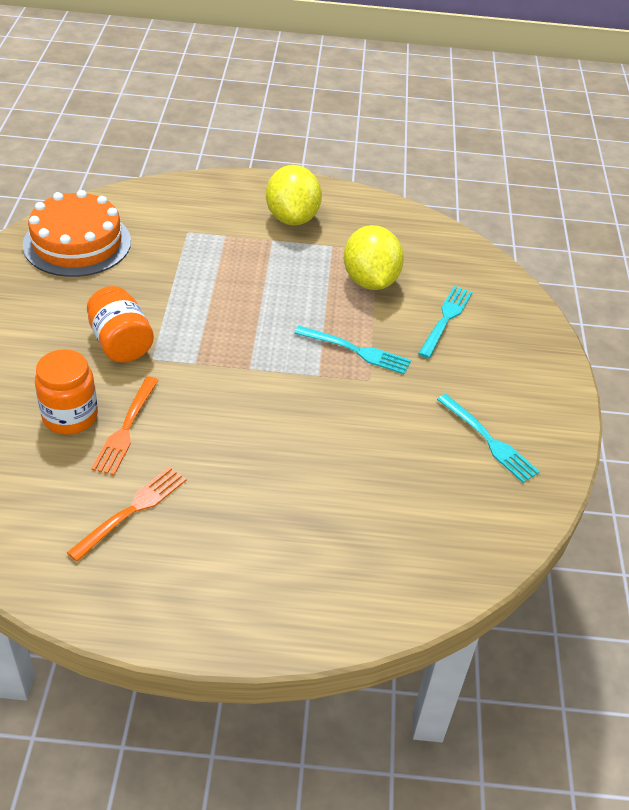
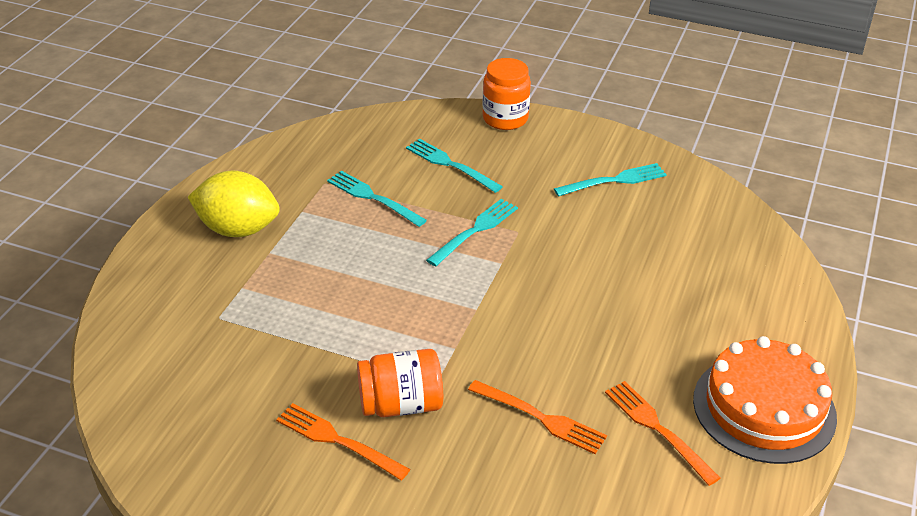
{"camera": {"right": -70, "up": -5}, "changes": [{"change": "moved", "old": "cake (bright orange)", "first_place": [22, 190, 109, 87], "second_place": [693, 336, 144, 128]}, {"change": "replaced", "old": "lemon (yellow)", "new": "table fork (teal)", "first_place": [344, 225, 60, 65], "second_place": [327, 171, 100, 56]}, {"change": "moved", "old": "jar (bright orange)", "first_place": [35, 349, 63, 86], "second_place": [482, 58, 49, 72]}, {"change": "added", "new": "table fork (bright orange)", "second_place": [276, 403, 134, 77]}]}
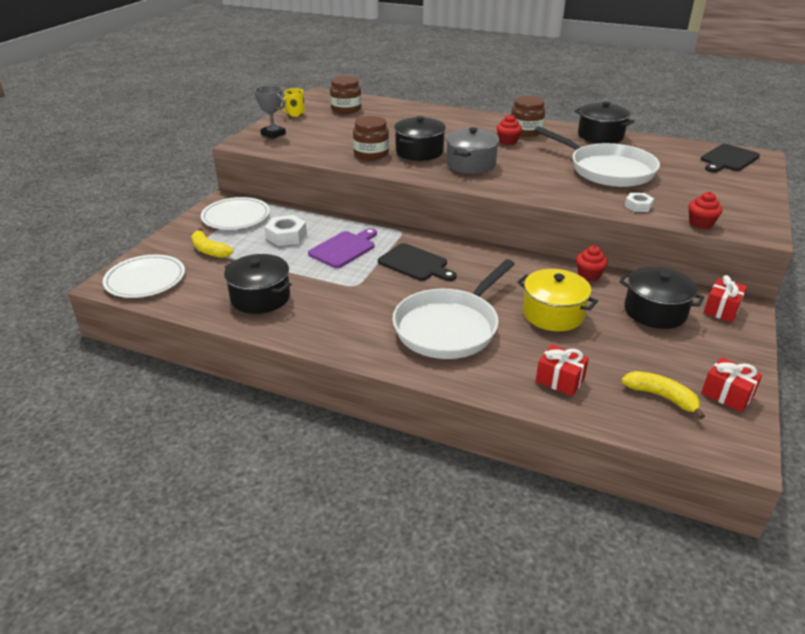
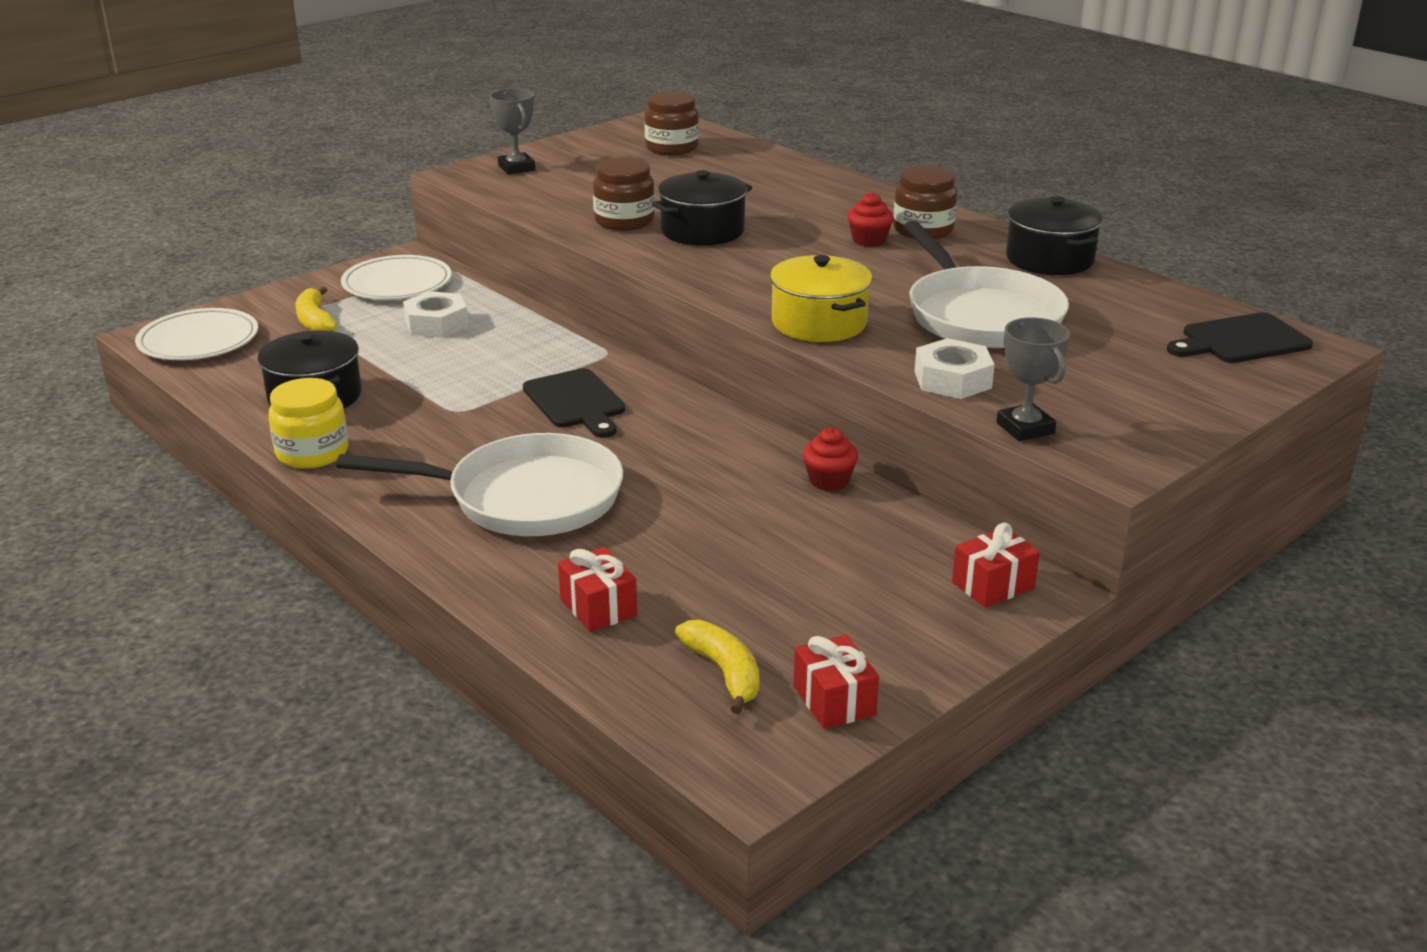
{"camera": {"right": 25, "up": -5}, "changes": [{"change": "removed", "old": "mug (yellow)", "first_place": [281, 88, 24, 29]}, {"change": "removed", "old": "stockpot (grey)", "first_place": [446, 127, 54, 47]}, {"change": "replaced", "old": "muffin (scarlet)", "new": "award cup (grey)", "first_place": [689, 192, 34, 37], "second_place": [997, 317, 73, 124]}, {"change": "resized", "old": "hex nut (white)", "first_place": [625, 193, 29, 19], "second_place": [914, 338, 81, 61], "factor": 1.6}, {"change": "removed", "old": "cutting board (violet)", "first_place": [308, 228, 69, 40]}, {"change": "turned", "old": "pan (white)", "first_place": [393, 259, 122, 100], "second_place": [336, 433, 287, 103], "degrees": -150}, {"change": "removed", "old": "stockpot (black)", "first_place": [619, 267, 86, 62]}, {"change": "moved", "old": "stockpot (yellow)", "first_place": [517, 269, 81, 62], "second_place": [770, 255, 102, 87]}, {"change": "added", "new": "jar (yellow)", "second_place": [268, 378, 80, 90]}]}
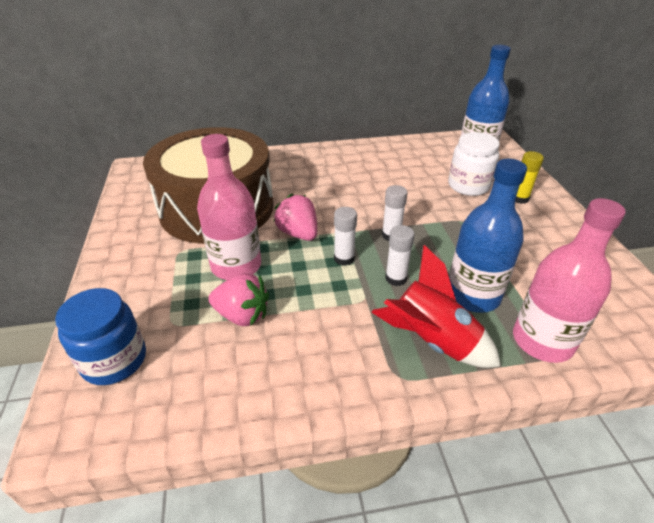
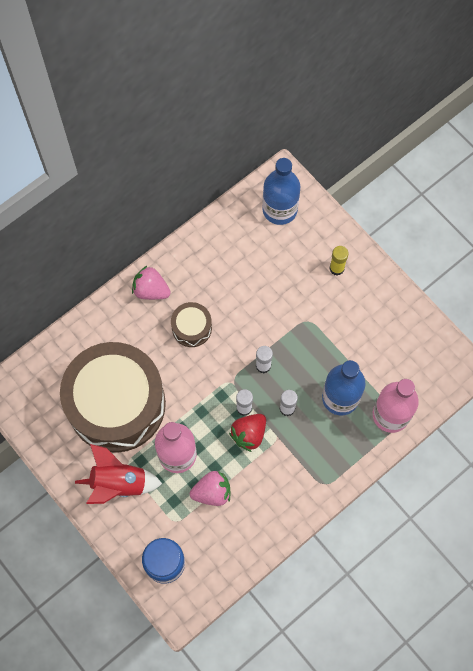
{"camera": {"right": -30, "up": 30}, "changes": [{"change": "removed", "old": "jar (white)", "first_place": [448, 132, 52, 64]}, {"change": "moved", "old": "strawberry (pink)", "first_place": [273, 194, 44, 47], "second_place": [132, 266, 39, 34]}, {"change": "moved", "old": "rocket (scarlet)", "first_place": [371, 245, 130, 123], "second_place": [75, 444, 87, 60]}, {"change": "added", "new": "snare drum (brown)", "second_place": [171, 302, 41, 45]}, {"change": "added", "new": "strawberry (scarlet)", "second_place": [229, 414, 37, 38]}]}
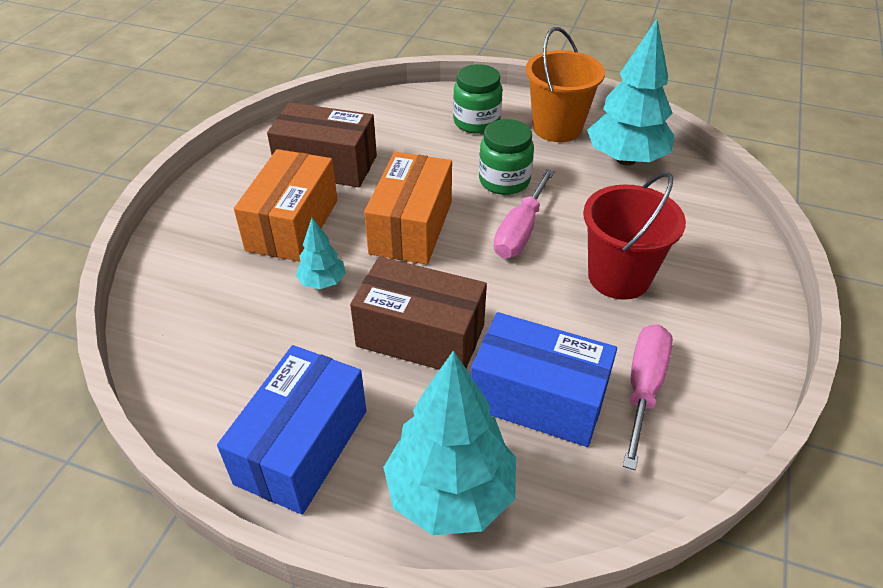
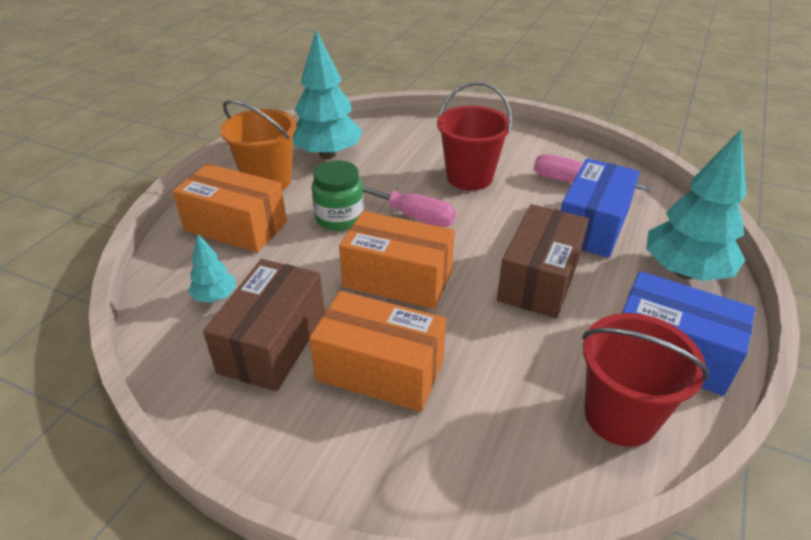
{"camera": {"right": -85, "up": -5}, "changes": [{"change": "replaced", "old": "jar (emerald)", "new": "box (bright orange)", "first_place": [453, 64, 50, 70], "second_place": [173, 164, 114, 89]}, {"change": "moved", "old": "toy tree (teal)", "first_place": [296, 218, 50, 71], "second_place": [188, 234, 48, 69]}, {"change": "added", "new": "sand bucket (scarlet)", "second_place": [582, 313, 127, 134]}]}
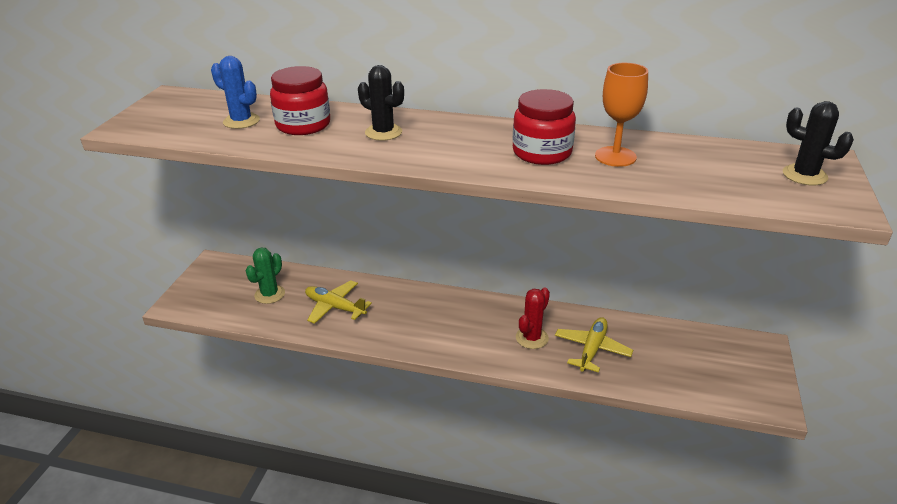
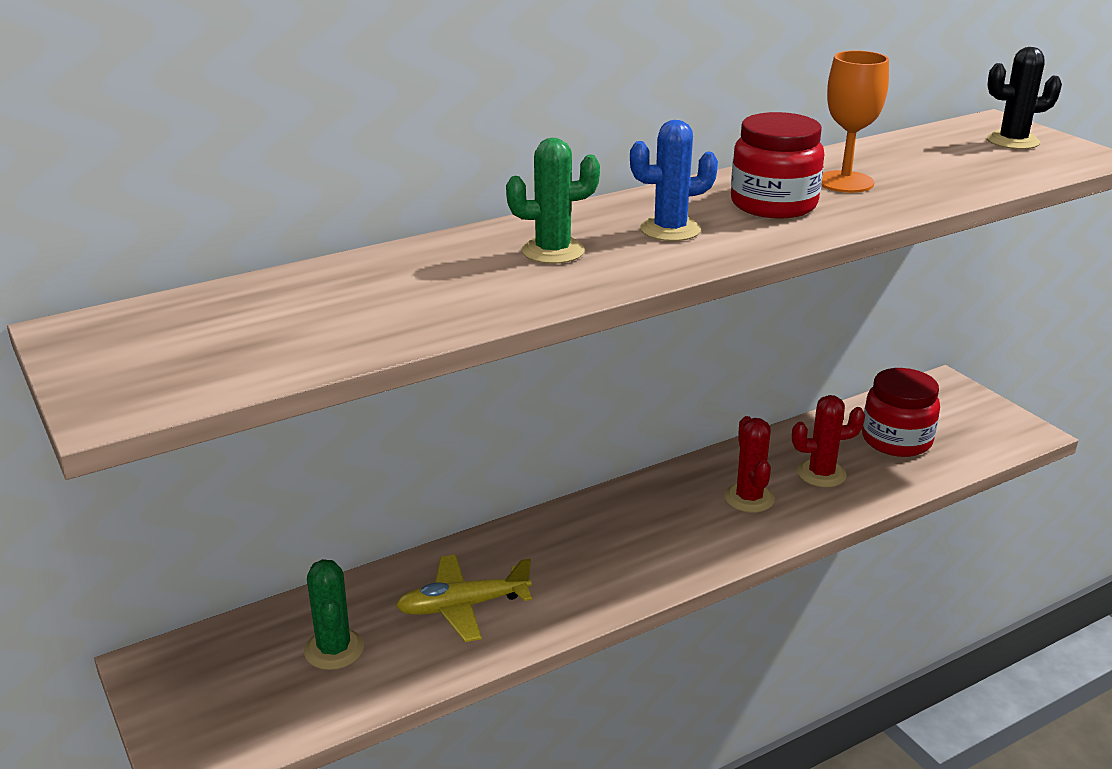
{"camera": {"right": -45, "up": -5}, "changes": [{"change": "moved", "old": "cactus (cobalt)", "first_place": [211, 56, 49, 73], "second_place": [630, 120, 88, 121]}, {"change": "recoloured", "old": "cactus (black)", "new": "cactus (emerald)", "first_place": [358, 65, 46, 76], "second_place": [506, 138, 94, 126]}, {"change": "moved", "old": "jar (scarlet)", "first_place": [270, 66, 60, 69], "second_place": [862, 368, 78, 89]}, {"change": "replaced", "old": "toy plane (yellow)", "new": "cactus (scarlet)", "first_place": [555, 317, 78, 55], "second_place": [792, 395, 73, 92]}]}
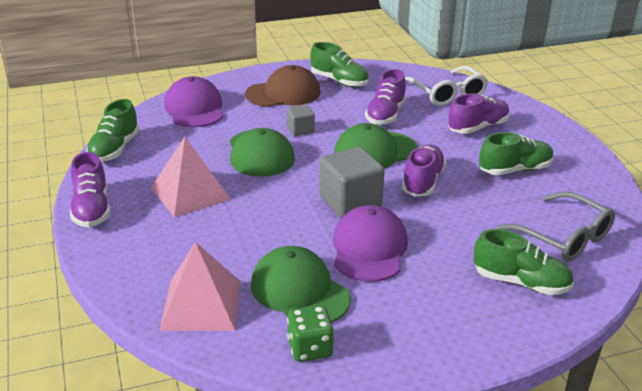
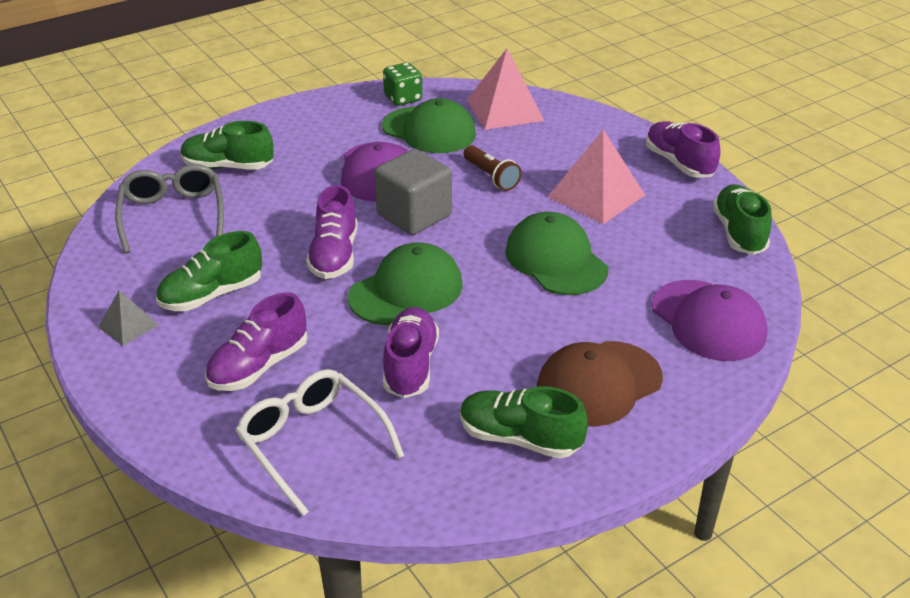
{"camera": {"right": 165, "up": 5}, "changes": [{"change": "removed", "old": "cube (grey)", "first_place": [287, 104, 28, 32]}, {"change": "turned", "old": "glasses (grey)", "first_place": [496, 192, 119, 70], "second_place": [115, 164, 109, 90], "degrees": 45}, {"change": "added", "new": "torch (brown)", "second_place": [463, 145, 59, 46]}, {"change": "added", "new": "solid pyramid (grey)", "second_place": [98, 290, 60, 56]}]}
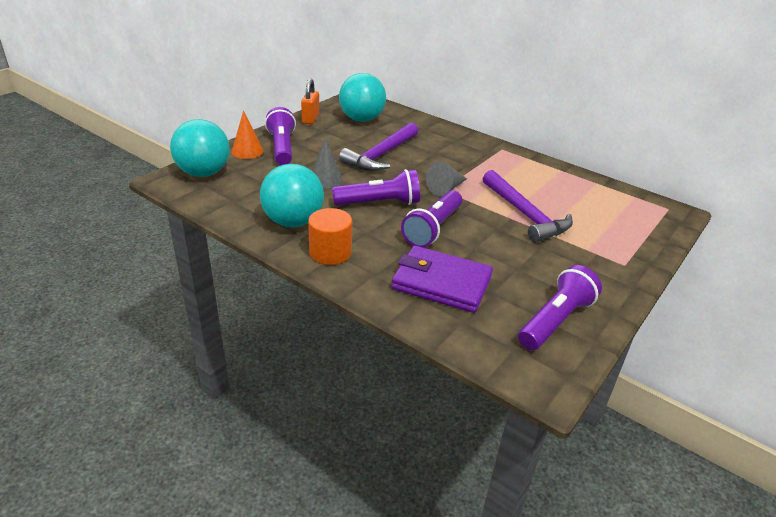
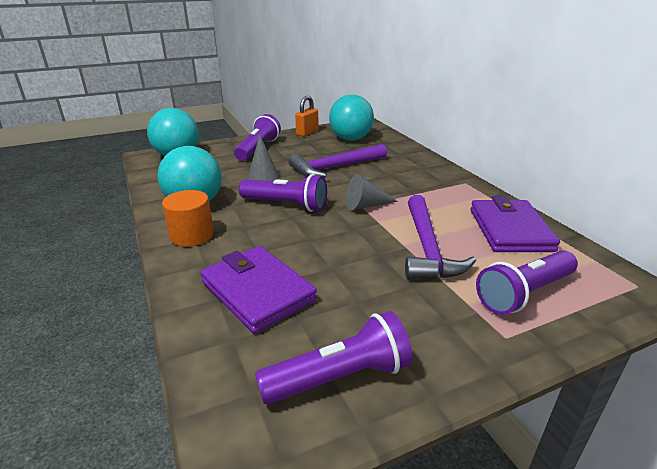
{"camera": {"right": 30, "up": -5}, "changes": [{"change": "removed", "old": "cone (bright orange)", "first_place": [232, 110, 31, 49]}, {"change": "moved", "old": "torch (violet)", "first_place": [401, 190, 61, 58], "second_place": [476, 250, 102, 65]}, {"change": "added", "new": "billfold (violet)", "second_place": [470, 197, 90, 55]}]}
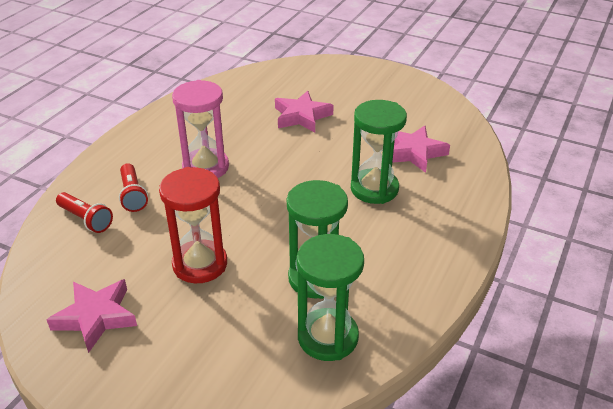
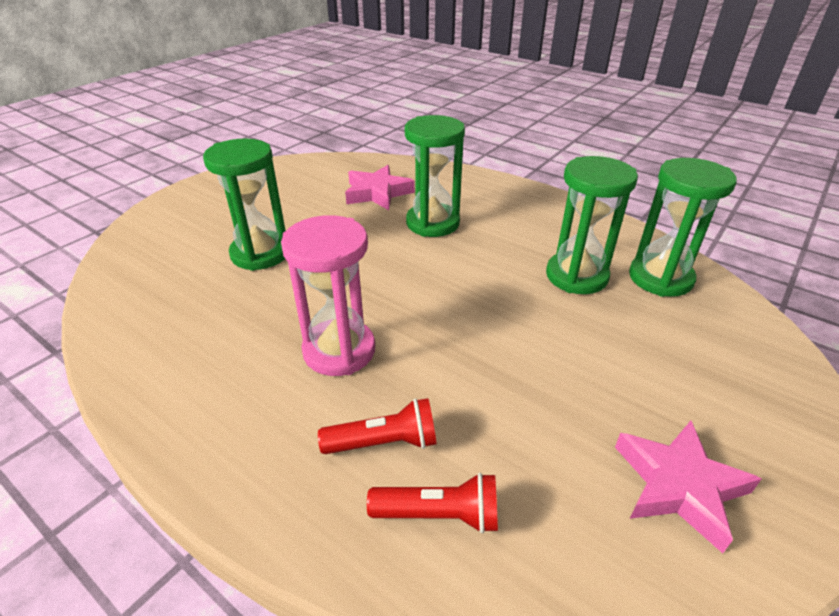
{"camera": {"right": -80, "up": 0}, "changes": [{"change": "replaced", "old": "star (pink)", "new": "sandglass (emerald)", "first_place": [275, 91, 59, 41], "second_place": [203, 139, 83, 132]}, {"change": "removed", "old": "sandglass (scarlet)", "first_place": [159, 167, 68, 116]}, {"change": "turned", "old": "torch (scarlet)", "first_place": [56, 192, 57, 41], "second_place": [367, 473, 131, 60], "degrees": 45}]}
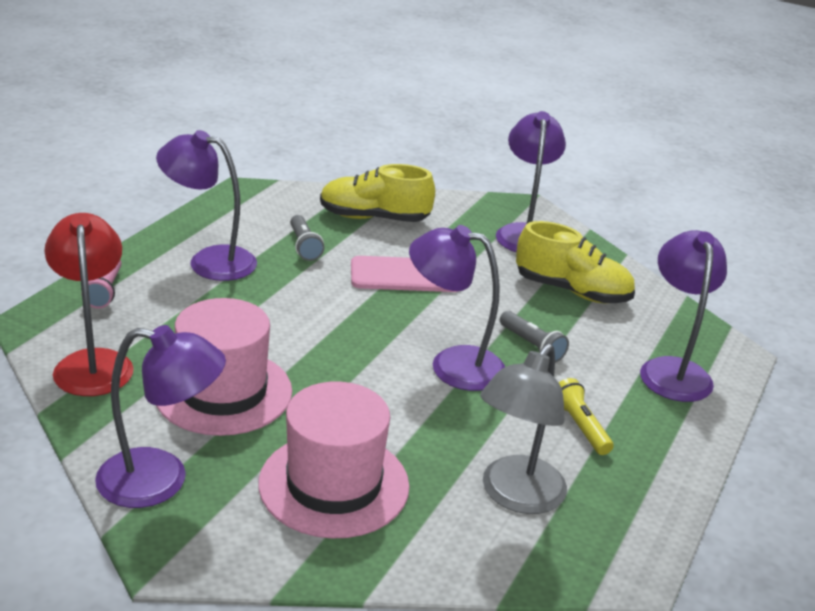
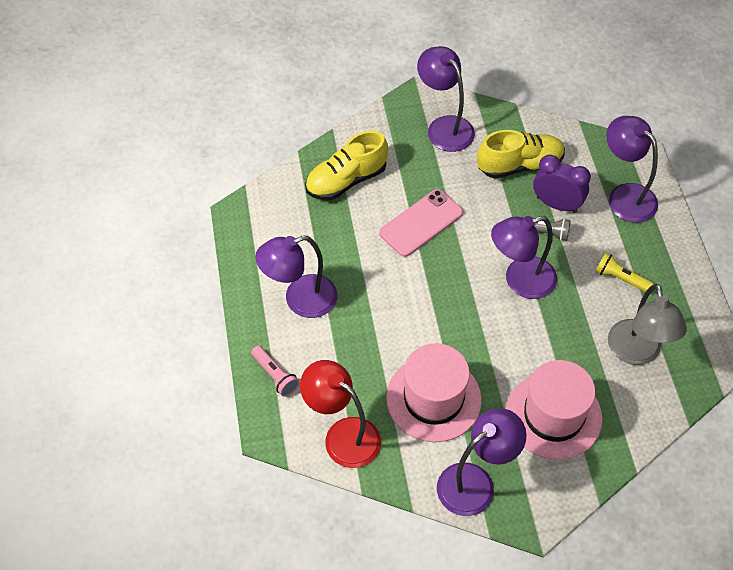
{"camera": {"right": -35, "up": 25}, "changes": [{"change": "removed", "old": "torch (grey)", "first_place": [290, 215, 34, 46]}, {"change": "added", "new": "clock (violet)", "second_place": [533, 155, 58, 58]}]}
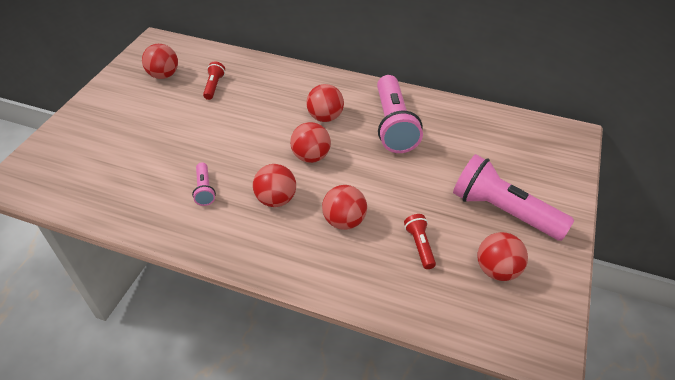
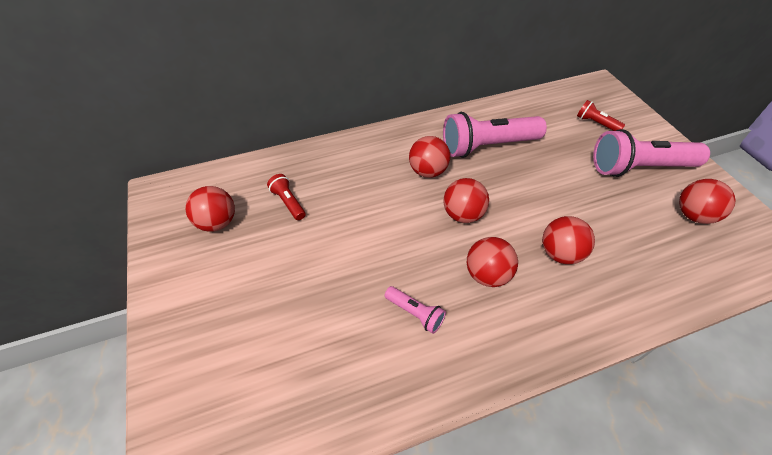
{"camera": {"right": -40, "up": 5}, "changes": [{"change": "turned", "old": "torch (pink)", "first_place": [377, 75, 46, 78], "second_place": [443, 112, 104, 46], "degrees": 120}, {"change": "moved", "old": "torch (scarlet)", "first_place": [404, 214, 32, 55], "second_place": [577, 100, 48, 31]}]}
